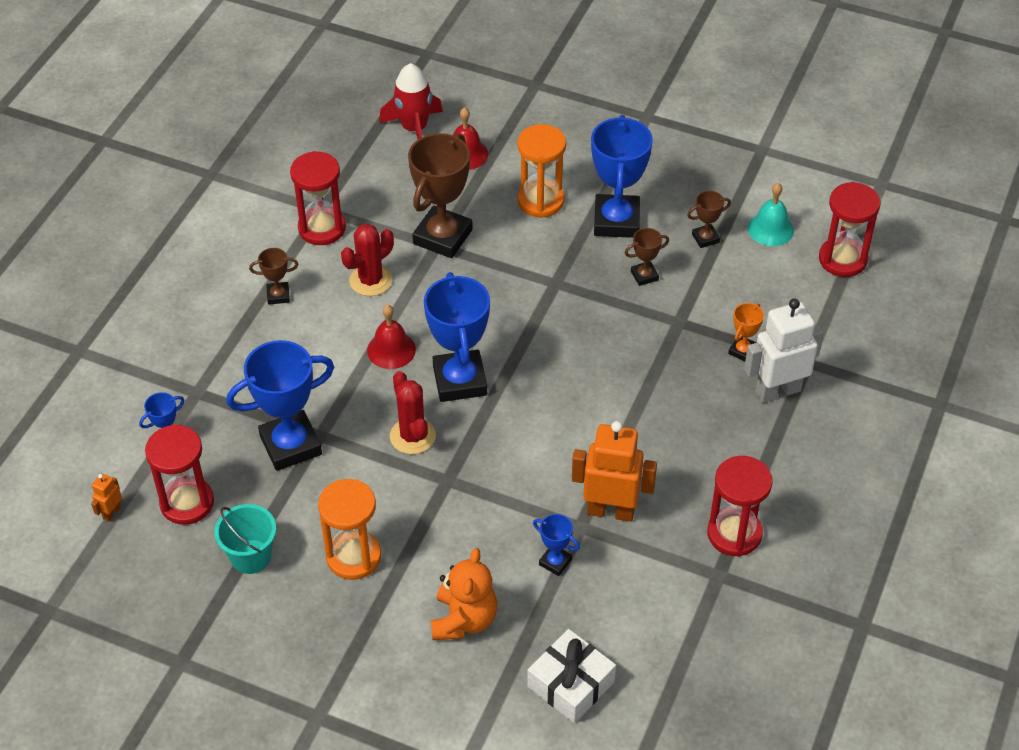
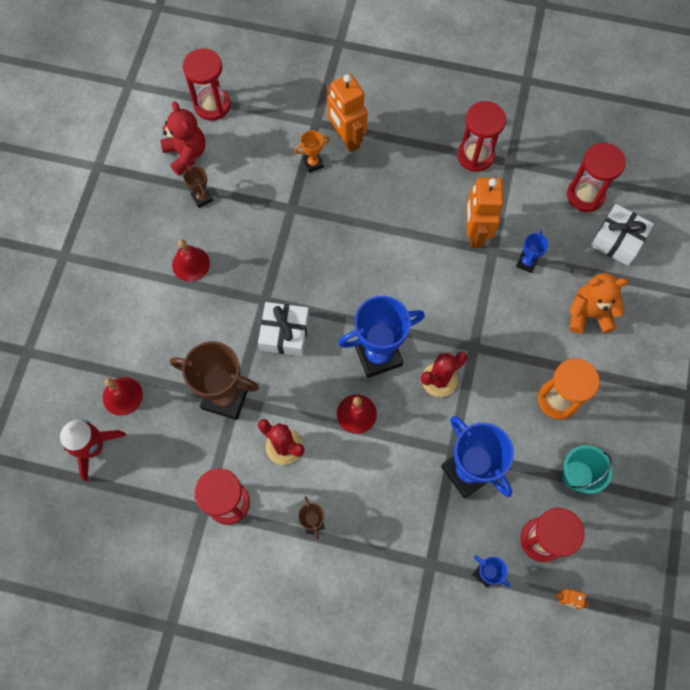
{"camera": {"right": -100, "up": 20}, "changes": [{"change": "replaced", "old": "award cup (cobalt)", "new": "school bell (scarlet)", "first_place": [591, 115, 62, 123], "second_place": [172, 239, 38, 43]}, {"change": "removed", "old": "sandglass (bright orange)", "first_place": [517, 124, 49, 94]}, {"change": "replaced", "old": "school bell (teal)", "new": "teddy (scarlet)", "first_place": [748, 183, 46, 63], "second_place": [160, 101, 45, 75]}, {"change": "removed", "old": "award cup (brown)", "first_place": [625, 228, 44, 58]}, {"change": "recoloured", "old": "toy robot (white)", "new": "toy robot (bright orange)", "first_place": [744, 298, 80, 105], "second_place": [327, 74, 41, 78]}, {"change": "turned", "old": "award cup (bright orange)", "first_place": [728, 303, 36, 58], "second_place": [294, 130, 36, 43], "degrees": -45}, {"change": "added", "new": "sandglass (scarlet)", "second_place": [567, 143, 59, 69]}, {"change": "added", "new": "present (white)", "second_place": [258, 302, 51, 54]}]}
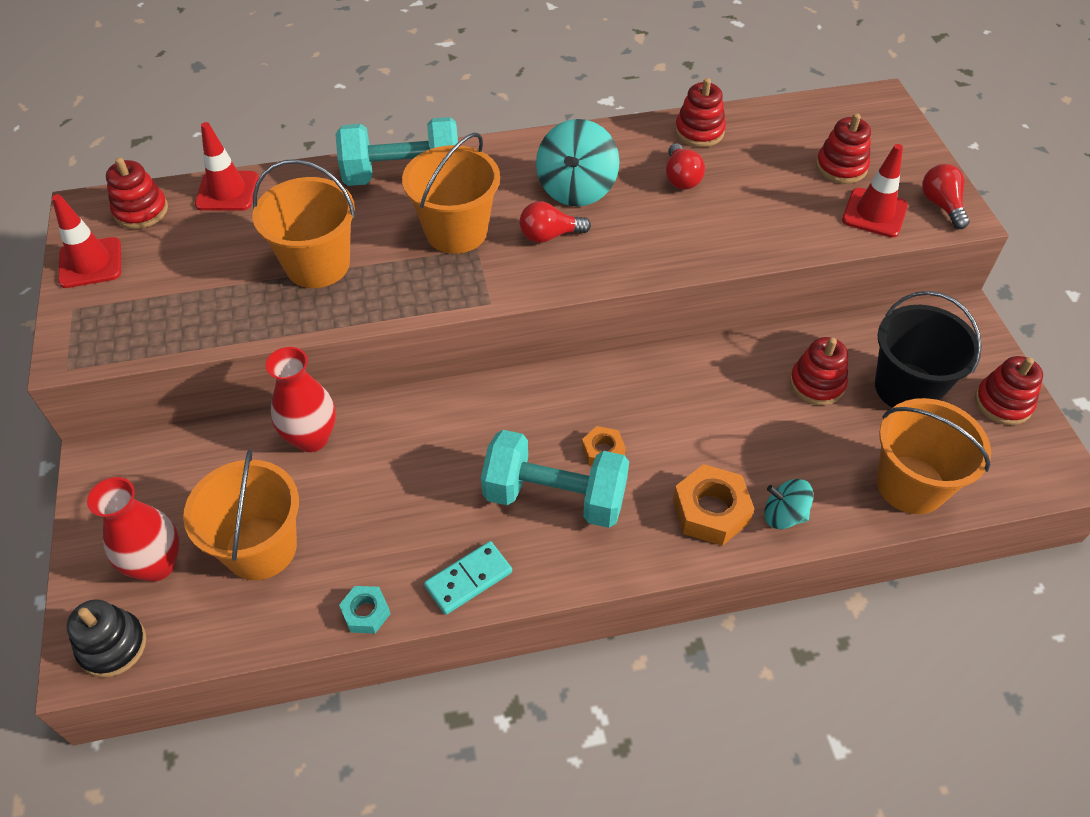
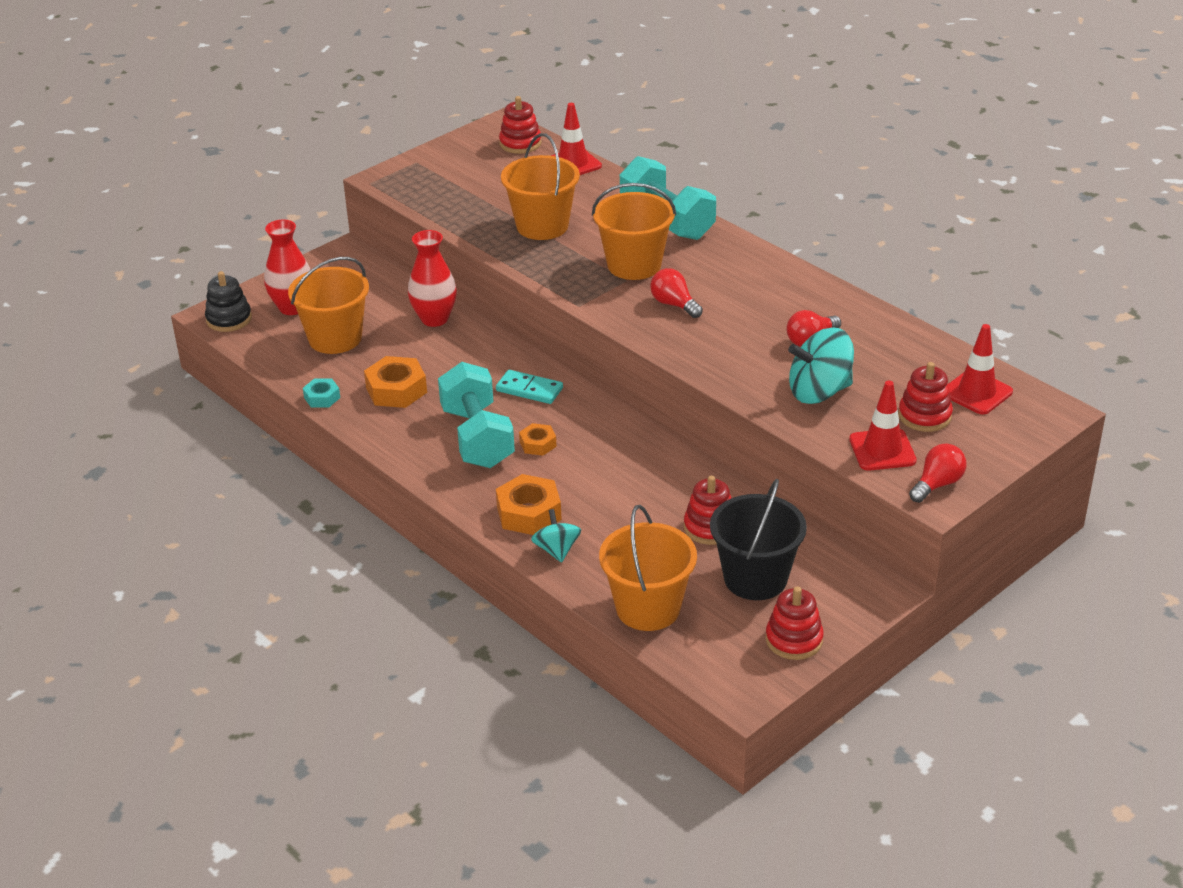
{"camera": {"right": 60, "up": -15}, "changes": [{"change": "removed", "old": "ring stacker (scarlet)", "first_place": [675, 78, 51, 69]}, {"change": "moved", "old": "spinning top (teal)", "first_place": [536, 119, 83, 87], "second_place": [788, 327, 66, 77]}, {"change": "moved", "old": "safety cone (scarlet)", "first_place": [52, 194, 69, 94], "second_place": [948, 324, 65, 91]}, {"change": "moved", "old": "domino tile (teal)", "first_place": [424, 541, 88, 74], "second_place": [496, 370, 67, 34]}, {"change": "added", "new": "hex nut (bright orange)", "second_place": [364, 356, 63, 52]}]}
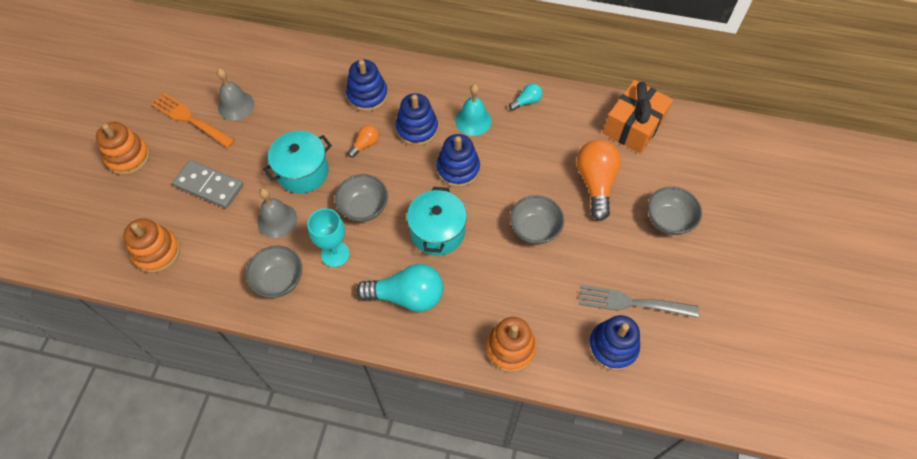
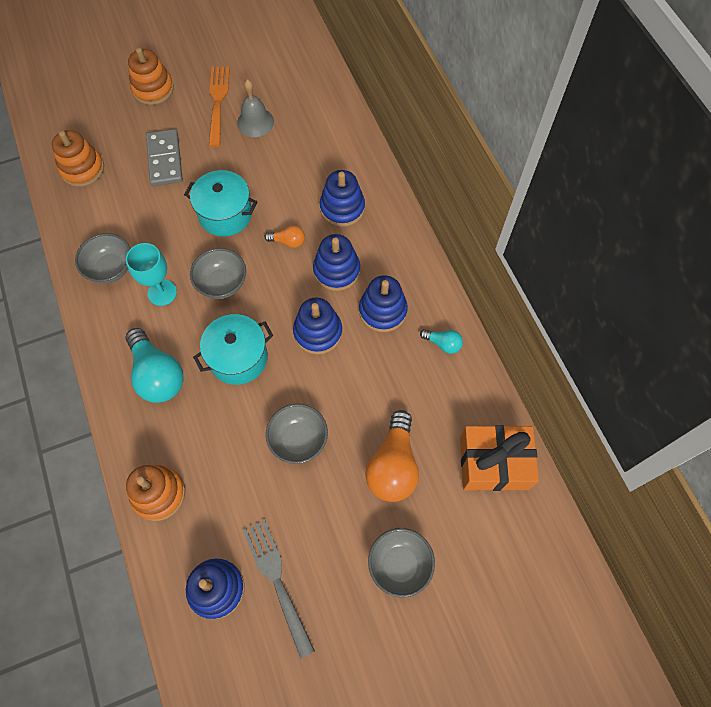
{"camera": {"right": 55, "up": 5}, "changes": [{"change": "replaced", "old": "school bell (teal)", "new": "ring stacker (cobalt)", "first_place": [455, 84, 37, 52], "second_place": [359, 275, 49, 57]}, {"change": "turned", "old": "light bulb (bright orange)", "first_place": [577, 140, 44, 81], "second_place": [365, 410, 54, 92], "degrees": 135}, {"change": "removed", "old": "school bell (grey)", "first_place": [258, 188, 39, 50]}]}
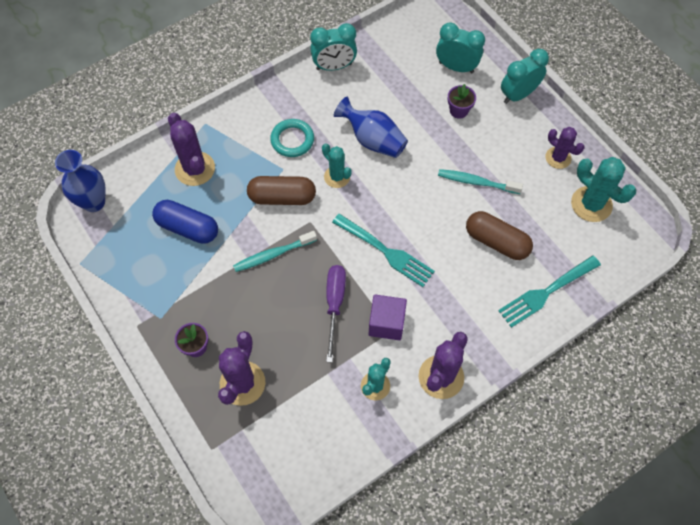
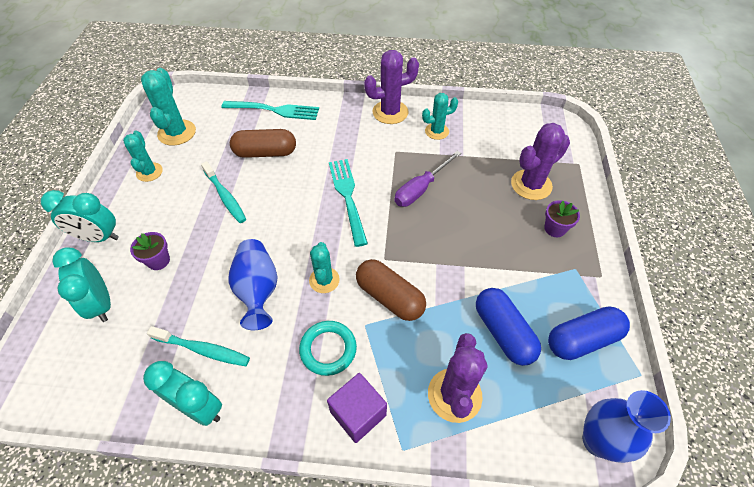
{"camera": {"right": -140, "up": -10}, "changes": [{"change": "recoloured", "old": "cactus (violet)", "new": "cactus (teal)", "first_place": [546, 127, 38, 42], "second_place": [123, 130, 40, 52]}, {"change": "turned", "old": "pill shape (brown)", "first_place": [466, 211, 67, 49], "second_place": [230, 129, 66, 29], "degrees": -75}, {"change": "moved", "old": "toothbrush (teal)", "first_place": [233, 231, 84, 41], "second_place": [147, 326, 103, 40]}, {"change": "moved", "old": "cube (violet)", "first_place": [369, 295, 38, 45], "second_place": [327, 373, 60, 70]}, {"change": "added", "new": "pill shape (cobalt)", "second_place": [548, 307, 82, 53]}]}
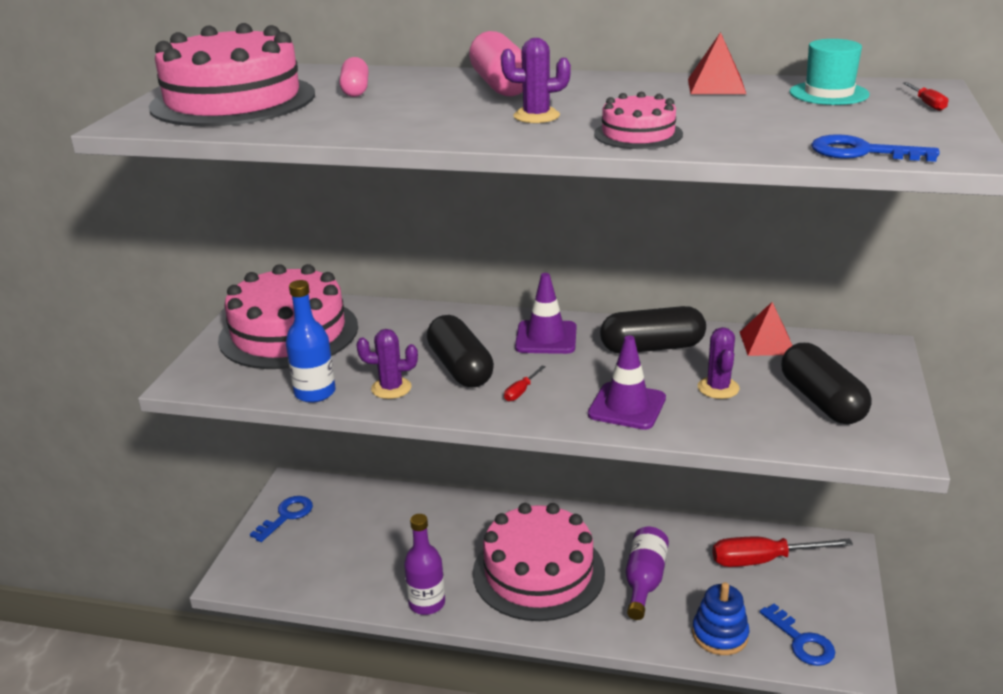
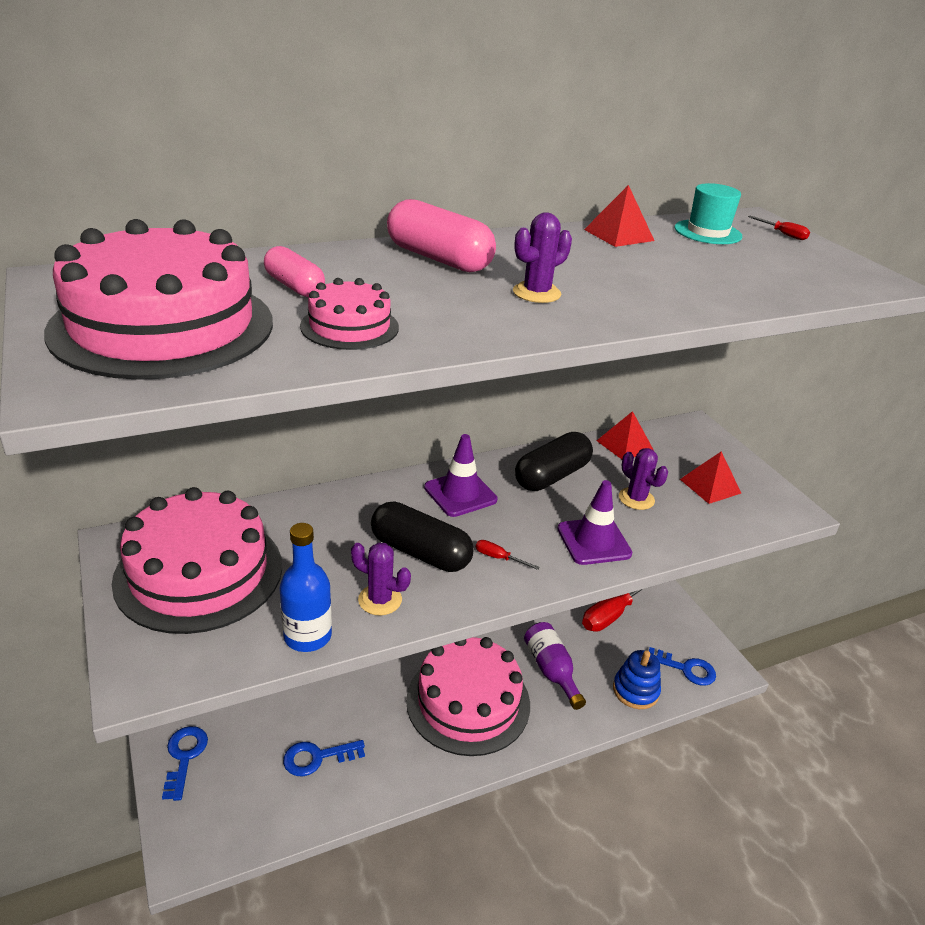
{"camera": {"right": -40, "up": 5}, "changes": [{"change": "moved", "old": "cake (pink)", "first_place": [594, 92, 89, 57], "second_place": [300, 278, 99, 72]}, {"change": "moved", "old": "latchkey (cobalt)", "first_place": [811, 134, 129, 28], "second_place": [283, 740, 82, 36]}, {"change": "turned", "old": "cactus (violet)", "first_place": [357, 329, 61, 70], "second_place": [351, 542, 60, 74], "degrees": 60}, {"change": "replaced", "old": "pill shape (black)", "new": "solid pyramid (scarlet)", "first_place": [781, 343, 91, 81], "second_place": [680, 451, 61, 53]}, {"change": "turned", "old": "screwdriver (scarlet)", "first_place": [504, 365, 42, 36], "second_place": [476, 540, 64, 30], "degrees": 120}, {"change": "removed", "old": "bottle (violet)", "first_place": [404, 514, 41, 101]}]}
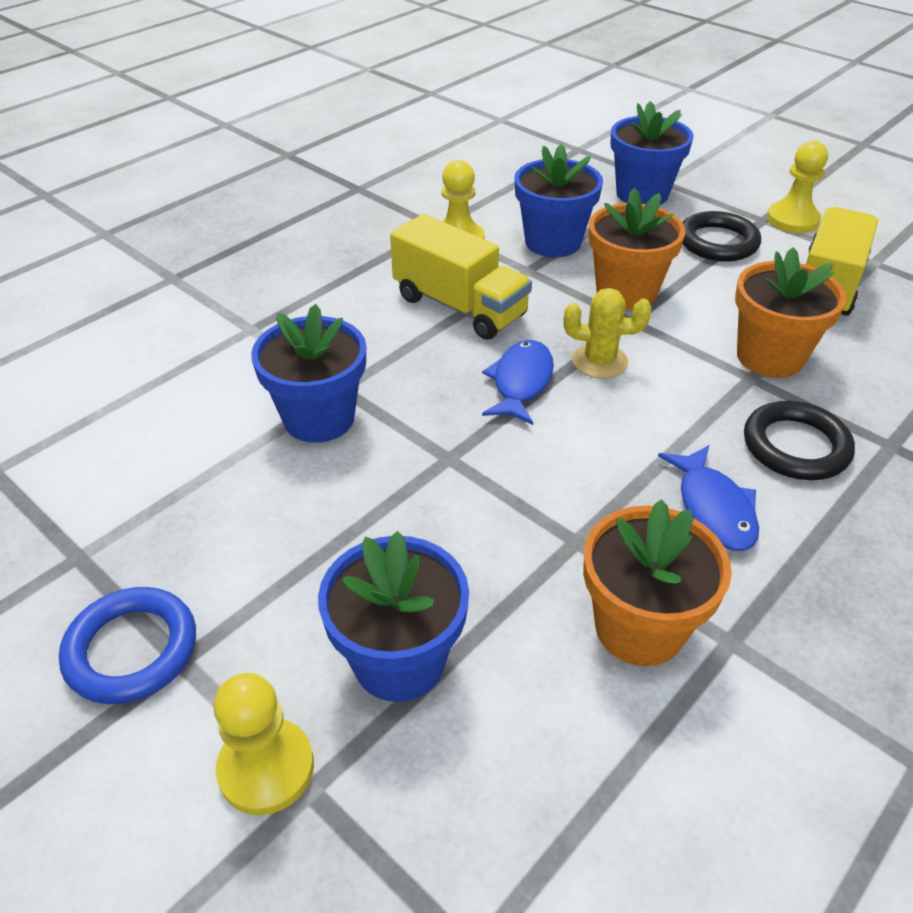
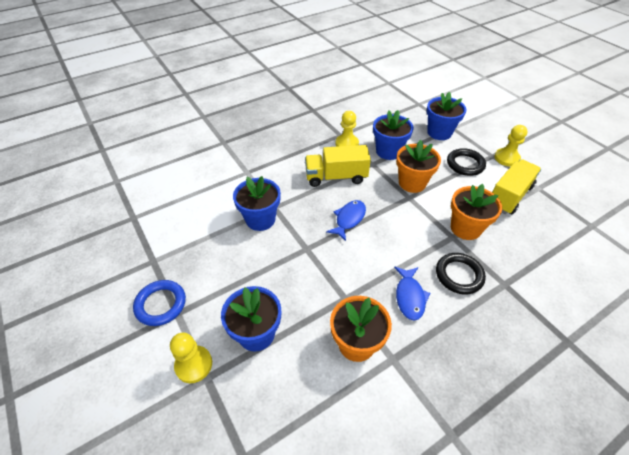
{"camera": {"right": 15, "up": 5}, "changes": [{"change": "turned", "old": "toy truck (yellow)", "first_place": [390, 214, 142, 126], "second_place": [305, 145, 66, 42], "degrees": 120}, {"change": "removed", "old": "cactus (yellow)", "first_place": [564, 288, 87, 91]}]}
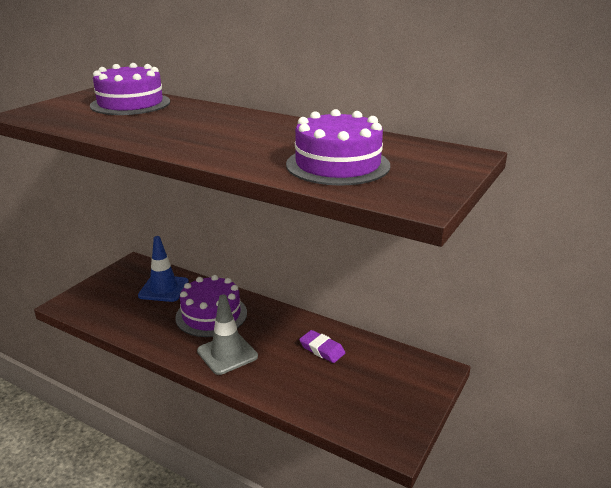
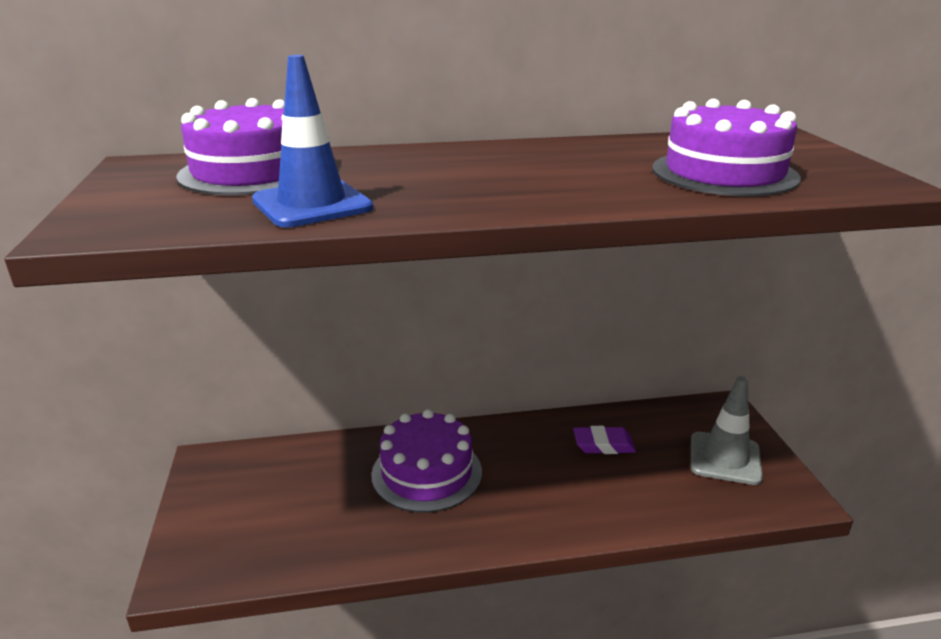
{"camera": {"right": -40, "up": 0}, "changes": [{"change": "moved", "old": "safety cone (cobalt)", "first_place": [138, 236, 51, 66], "second_place": [252, 55, 121, 172]}, {"change": "moved", "old": "safety cone (grey)", "first_place": [197, 294, 61, 81], "second_place": [691, 376, 72, 109]}]}
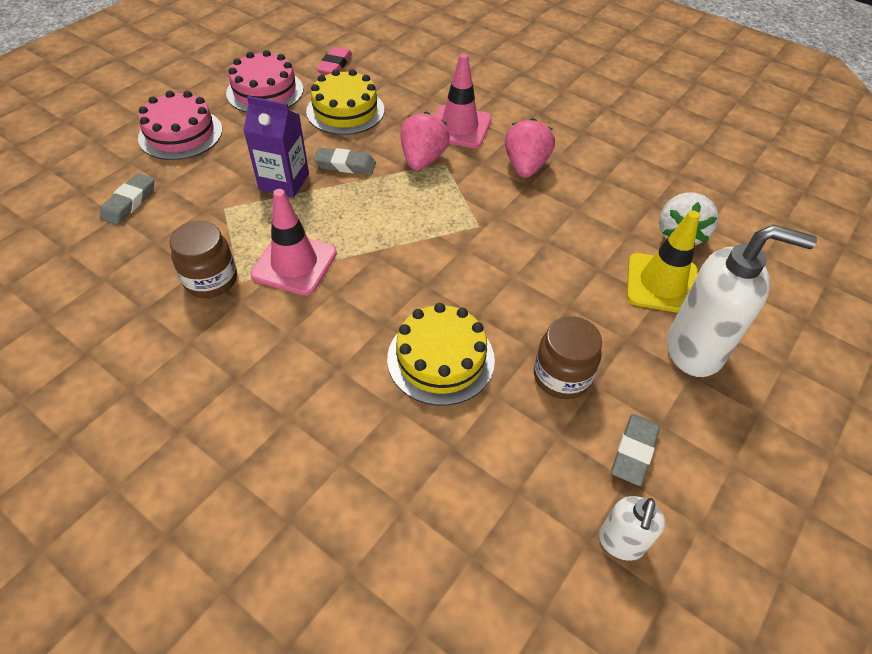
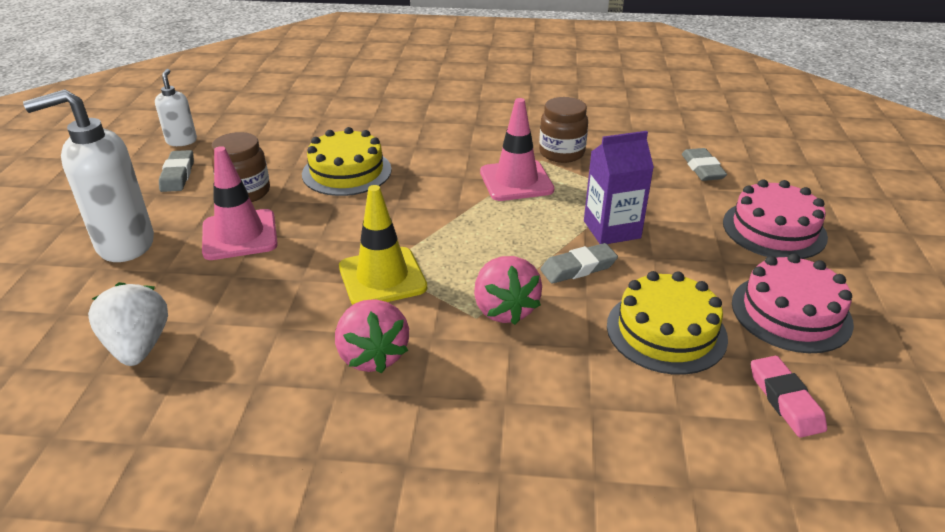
{"camera": {"right": 150, "up": -15}, "changes": [{"change": "moved", "old": "safety cone (pink)", "first_place": [435, 53, 57, 95], "second_place": [202, 146, 76, 114]}, {"change": "moved", "old": "safety cone (yellow)", "first_place": [627, 210, 73, 103], "second_place": [339, 185, 88, 120]}]}
